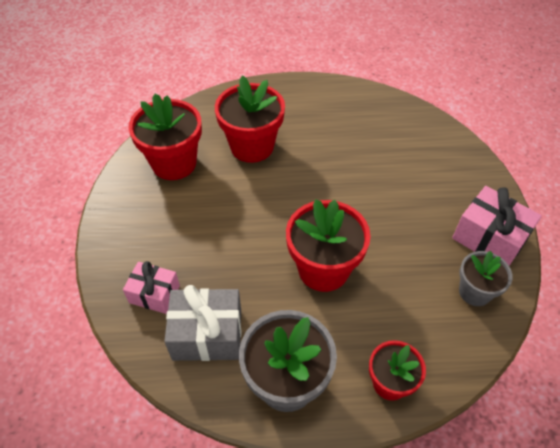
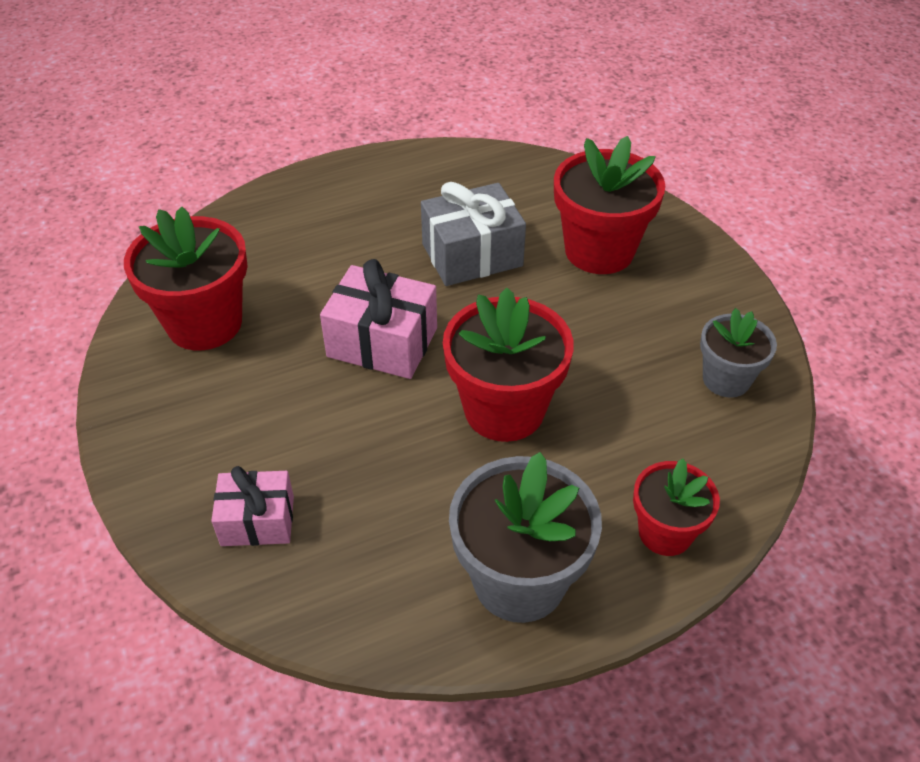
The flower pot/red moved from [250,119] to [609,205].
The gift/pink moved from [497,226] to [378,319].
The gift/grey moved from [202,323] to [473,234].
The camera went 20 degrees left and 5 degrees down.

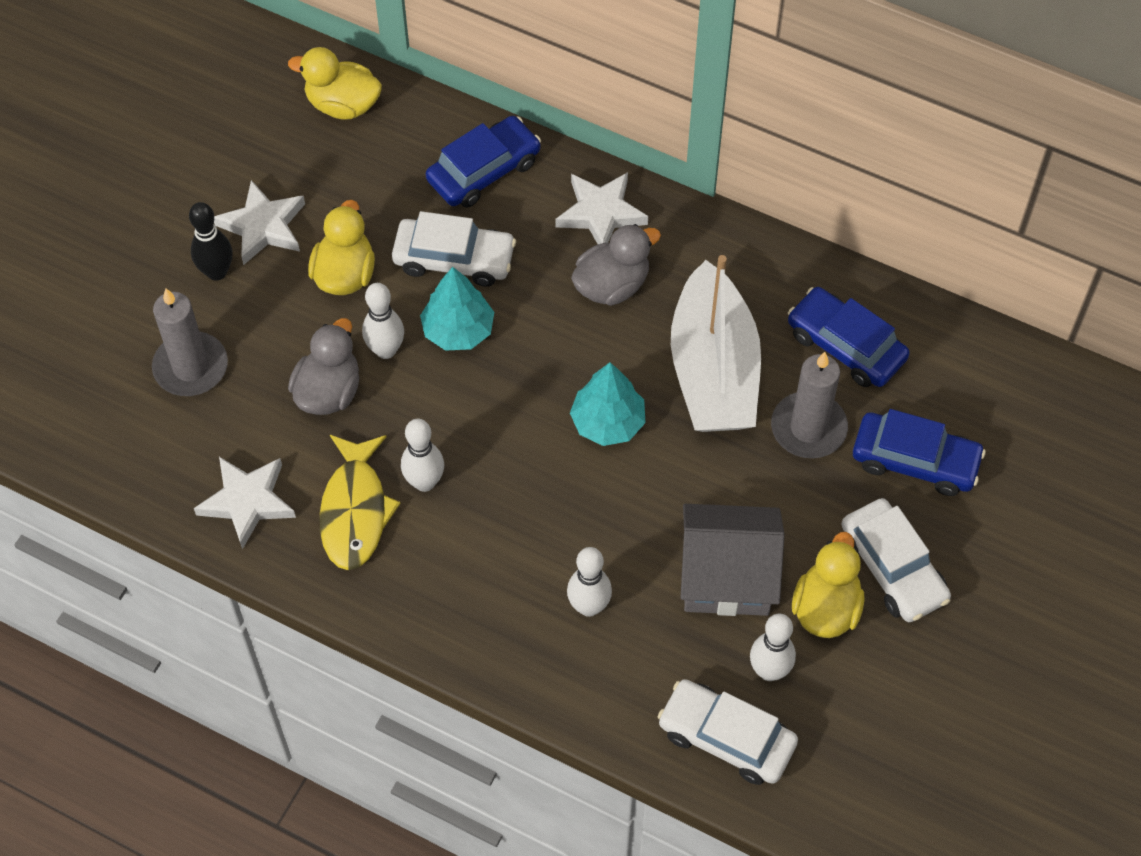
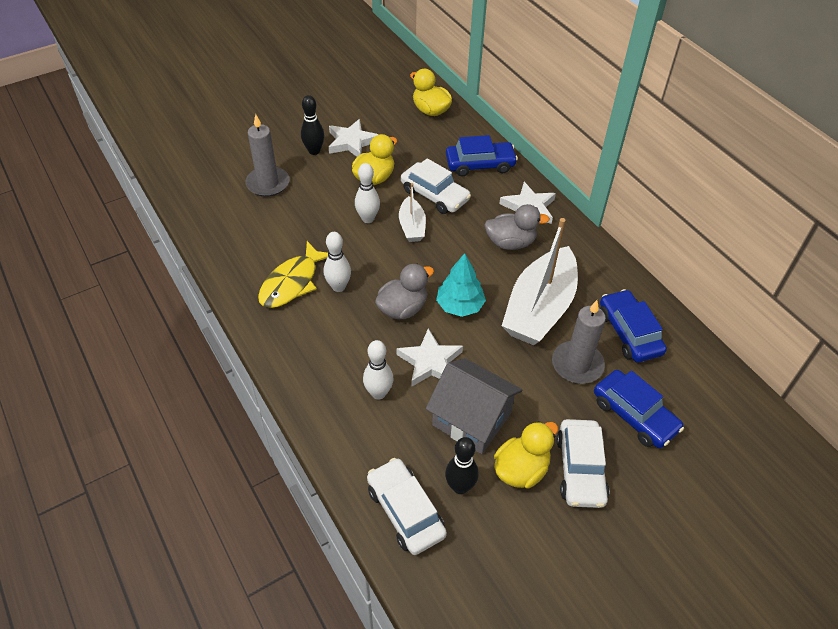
The tree/turquoise at [457,309] was replaced by the boat/white at [412,212].
The duck/grey moved from [324,366] to [404,292].
The star/white moved from [245,503] to [429,357].
The bowling pin/white at [773,647] became the bowling pin/black at [462,465].
The camera went 30 degrees right and 10 degrees down.

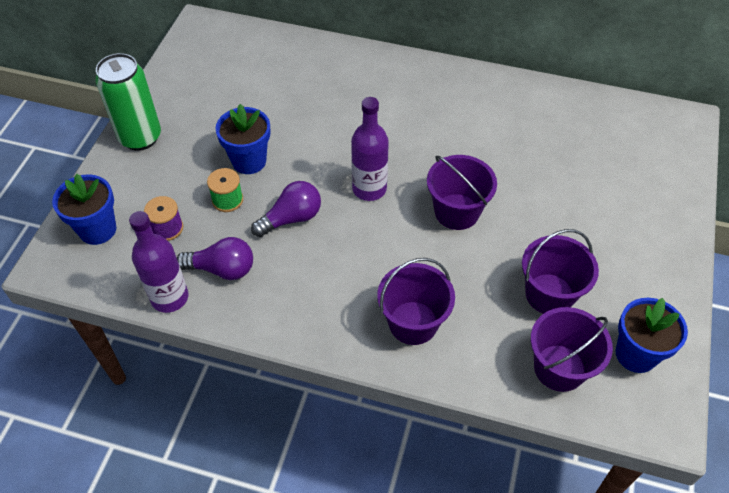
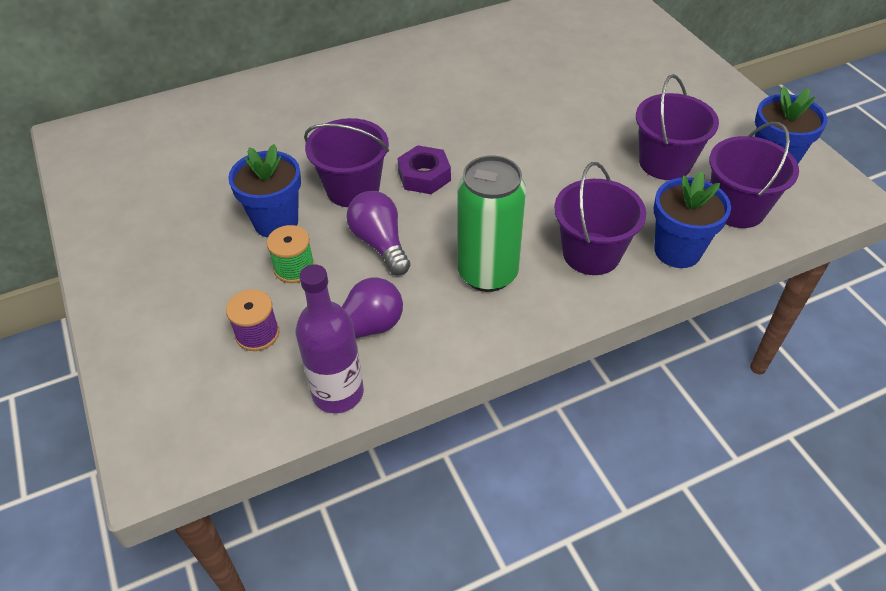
The can/green moved from [128,102] to [491,223].
The bottle/purple at [370,149] was replaced by the nut/purple at [424,169].
The bucket/purple moved from [462,192] to [346,162].
The flower pot/blue moved from [84,209] to [692,219].
The light bulb/purple at [286,209] turned 45 degrees counterclockwise.
The camera went 40 degrees left and 5 degrees down.

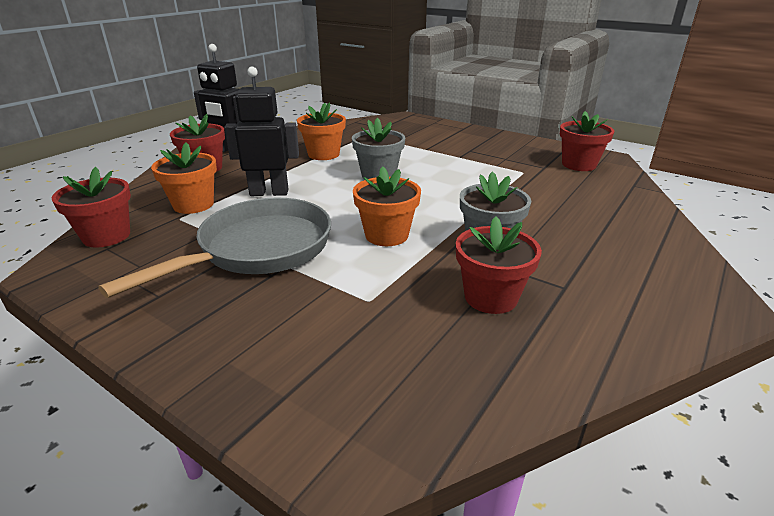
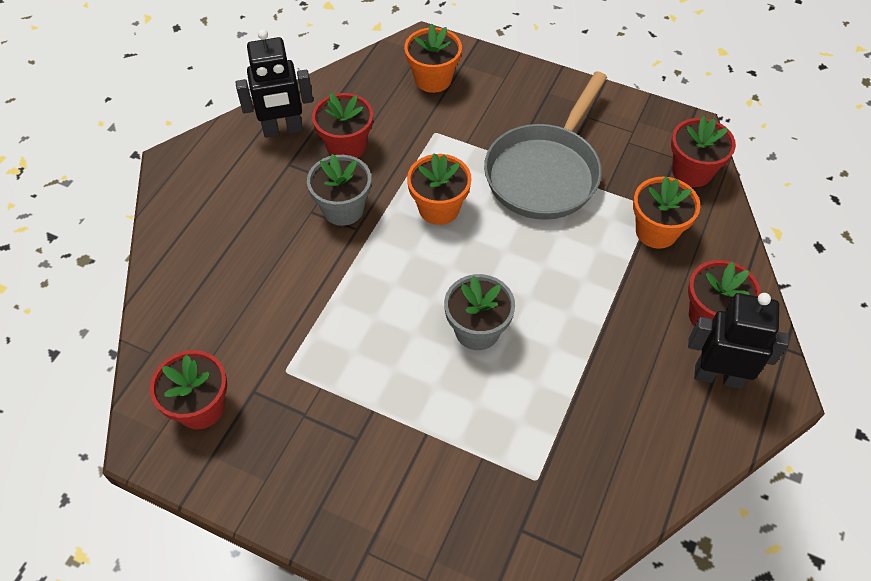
The robot/black moved from [261,131] to [274,83].
The flower pot/orange moved from [321,131] to [433,58].
The camera went 170 degrees right and 25 degrees up.

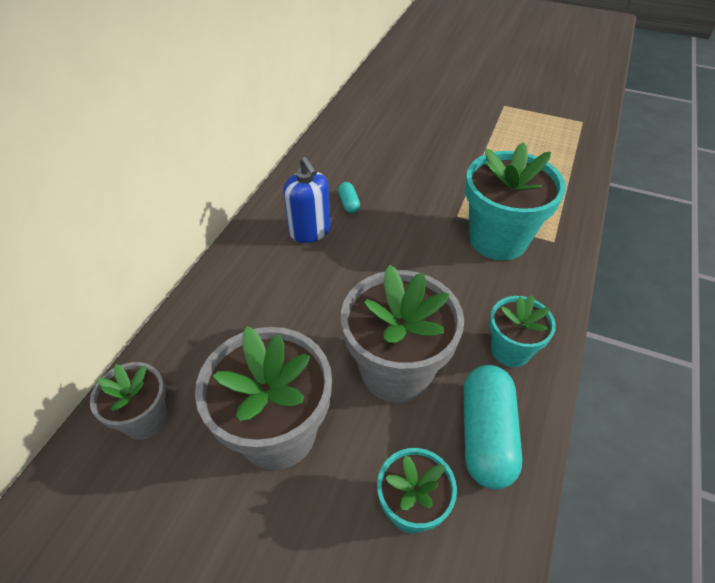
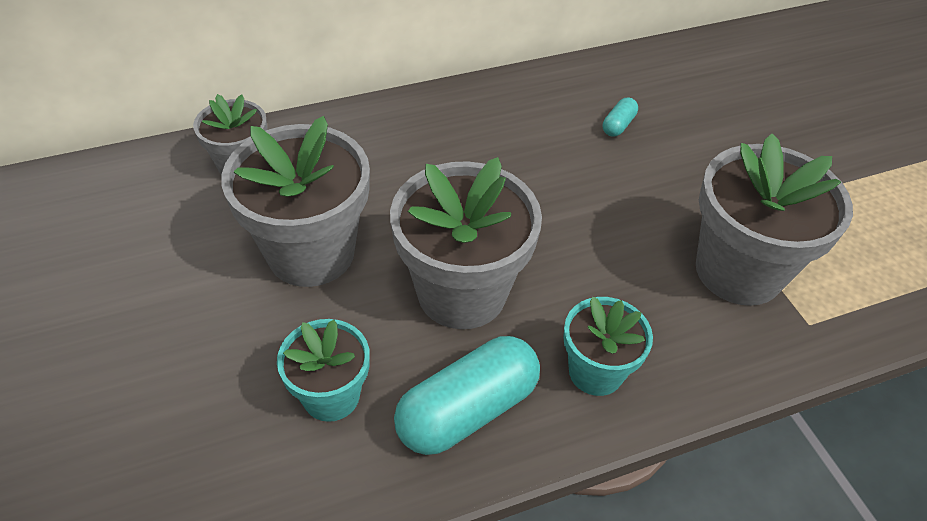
The flower pot/turquoise at [515,201] became the flower pot/grey at [774,220].
The soap dispenser/blue at [307,200] disappeared.
The camera went 45 degrees right and 0 degrees up.

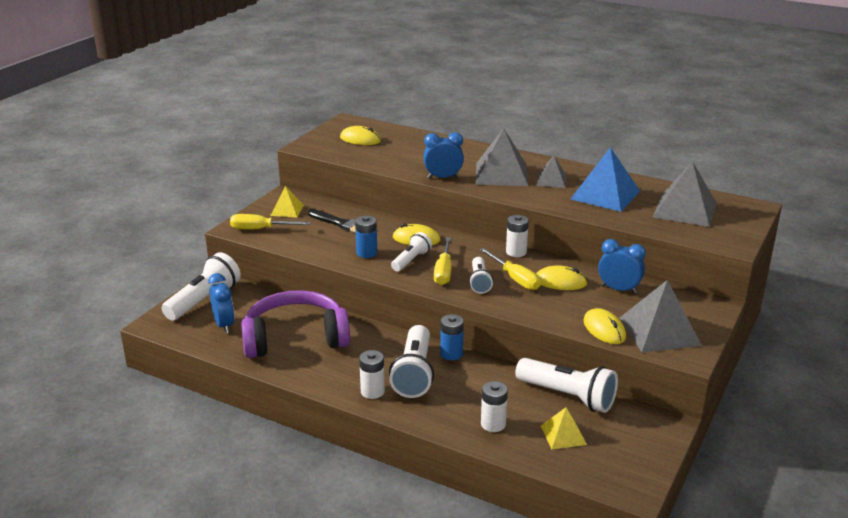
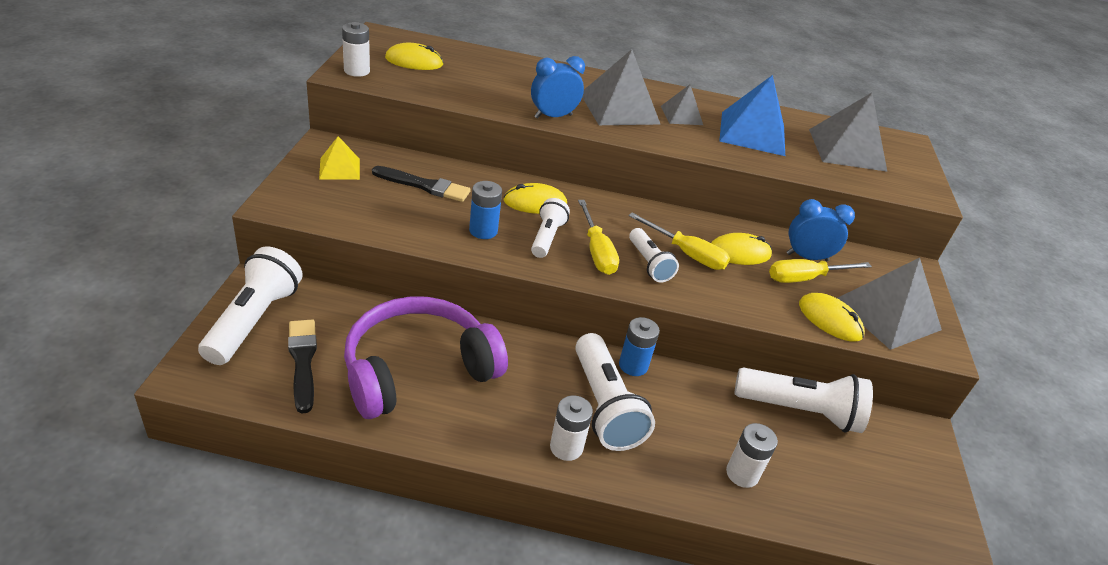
The screwdriver/yellow moved from [270,221] to [820,271].
The battery/white moved from [517,236] to [356,49].
The clock/blue at [221,303] was replaced by the brush/black at [302,366].
The pyramid/yellow at [564,428] disappeared.
The camera went 25 degrees left and 10 degrees up.

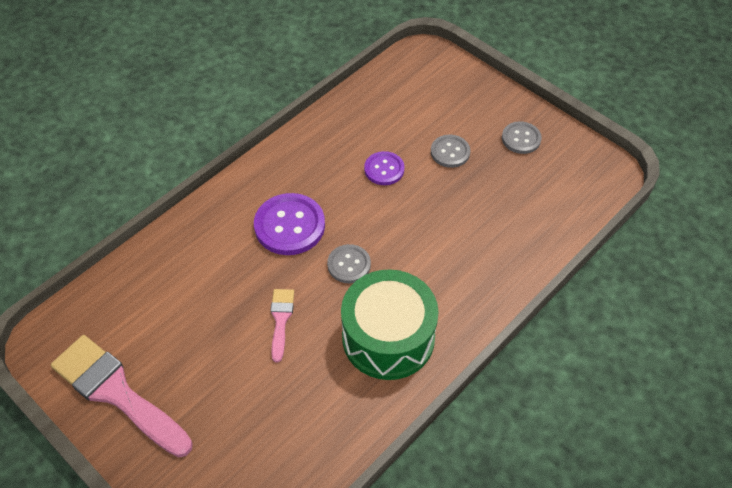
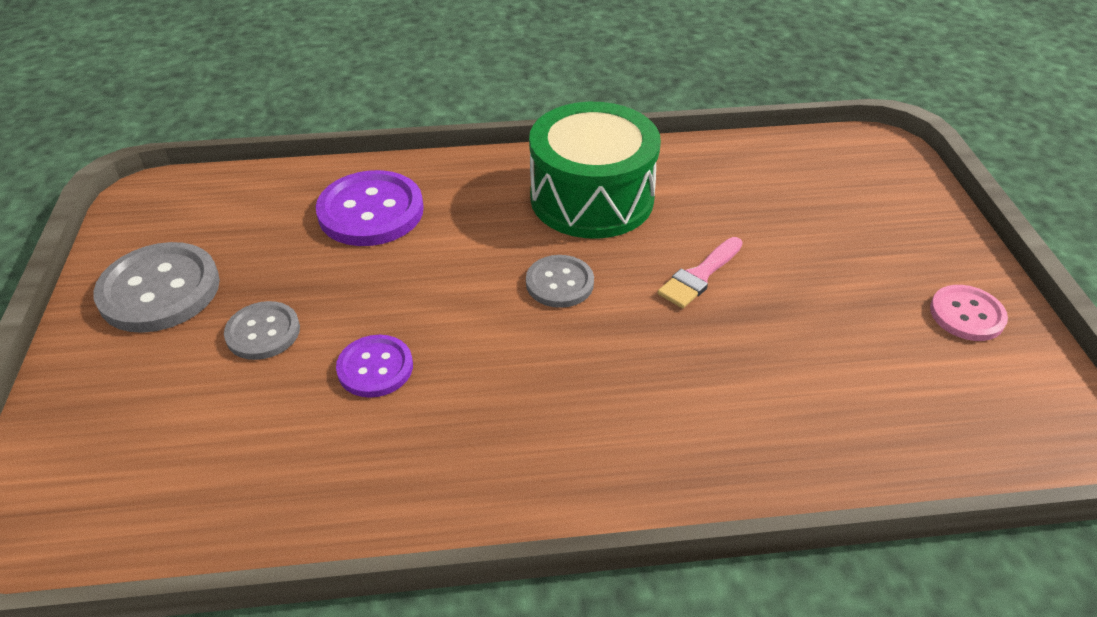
The button/grey at [522,137] changed to 1.68 times the size.
The button/purple moved from [289,224] to [370,208].
The brush/pink at [122,396] was replaced by the button/pink at [969,313].
The camera went 140 degrees left and 10 degrees down.

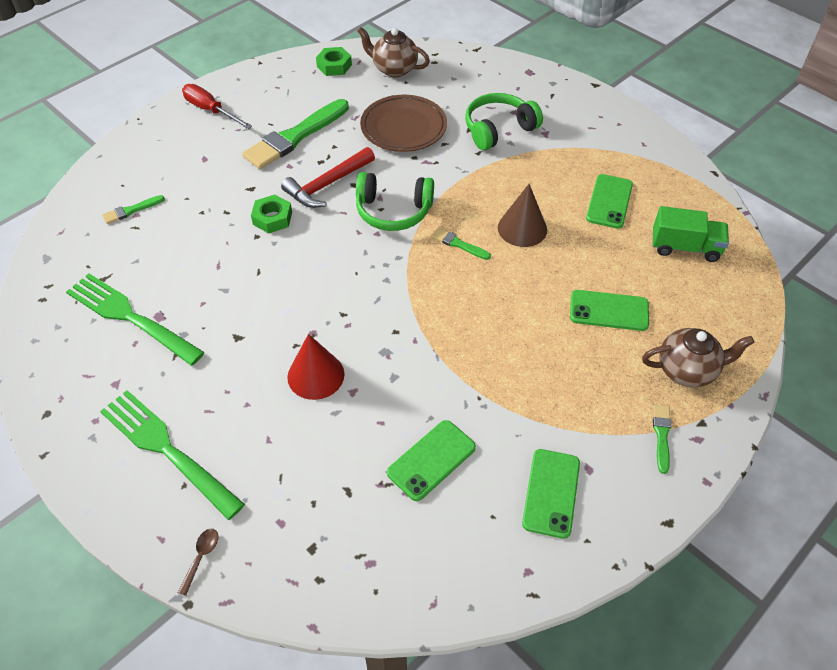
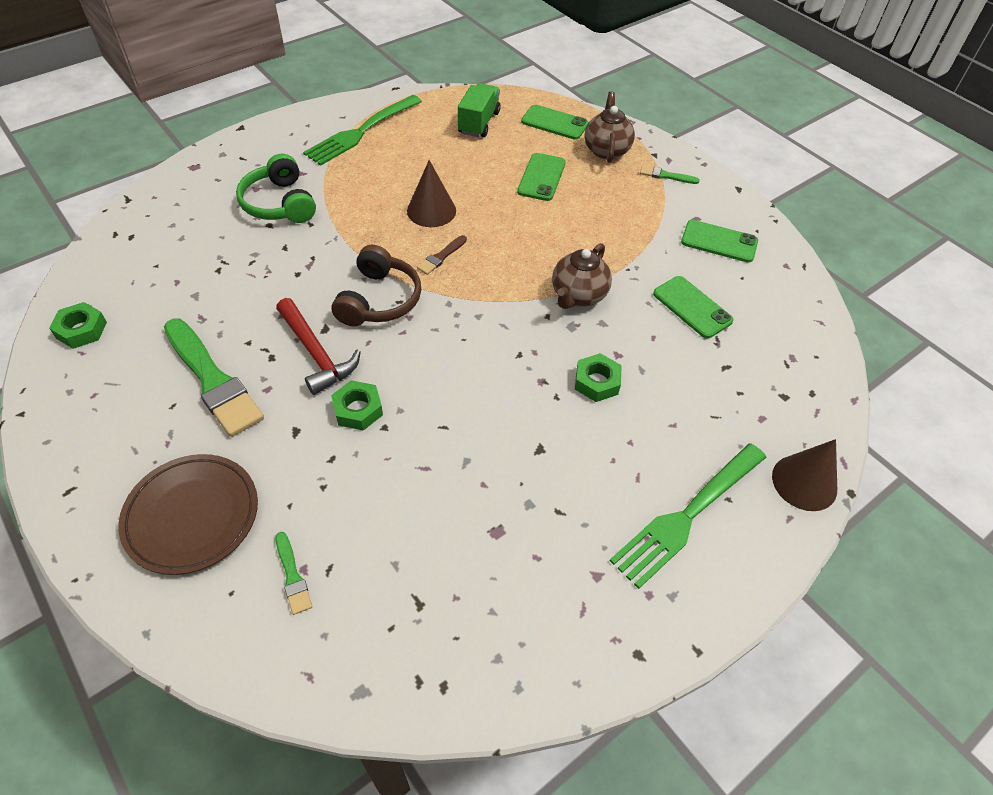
The teapot/brown moved from [393,52] to [582,276].
The screwdriver/red at [217,106] disappeared.
The plate/brown moved from [403,123] to [188,514].
The headphones/green at [395,201] became the headphones/brown at [376,285].
The phone/green moved from [609,201] to [555,122].
The brush/green at [461,244] became the brush/brown at [442,255].
The fork/green moved from [135,319] to [362,130].
The cone/red at [316,367] was replaced by the nut/green at [598,377].
The spoon/brown at [198,562] was replaced by the cone/brown at [804,475].
The camera went 85 degrees left and 0 degrees up.

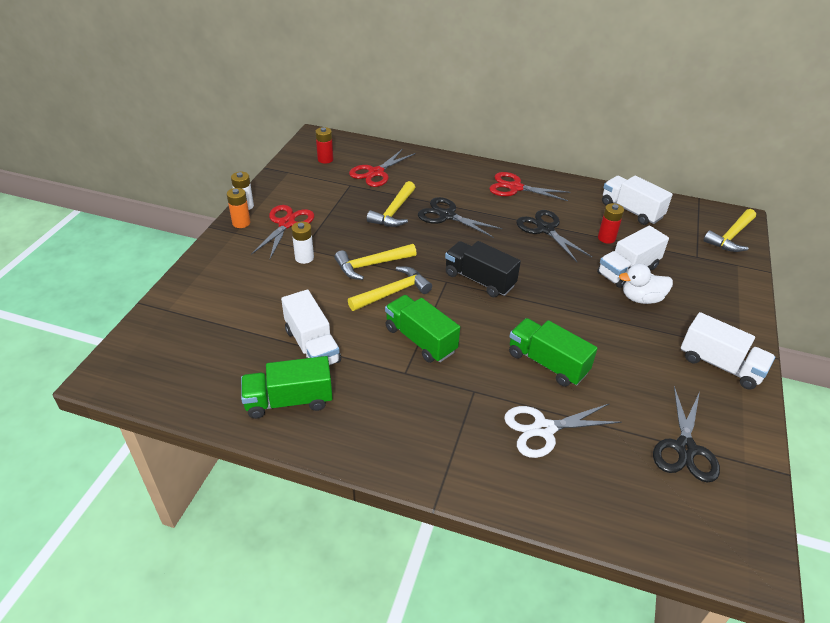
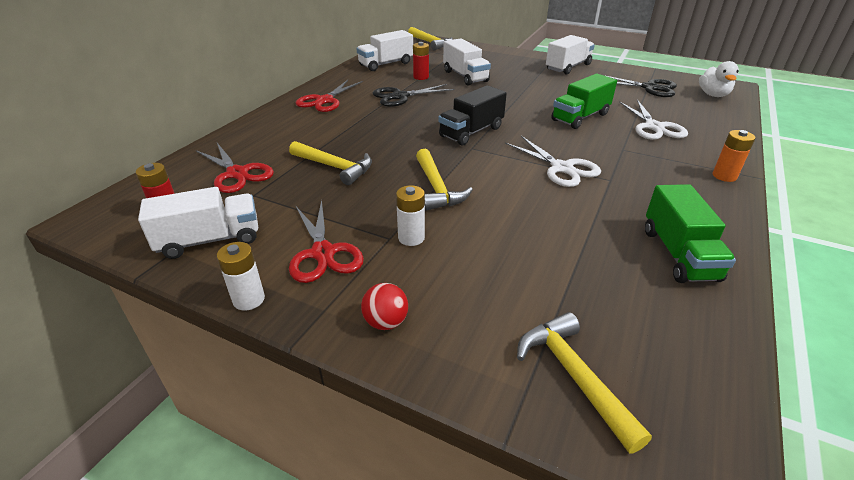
The battery/orange moved from [239,208] to [734,156].
The scissors/black at [460,217] disappeared.
The scissors/red at [282,232] turned 135 degrees counterclockwise.
The duck/white moved from [646,284] to [719,79].
The hammer/yellow moved from [390,288] to [584,383].
The truck/white moved from [311,327] to [198,223].
The truck/green at [422,329] was replaced by the scissors/white at [553,161].
The ball/red at [384,306] appeared.
The camera went 80 degrees left and 5 degrees down.

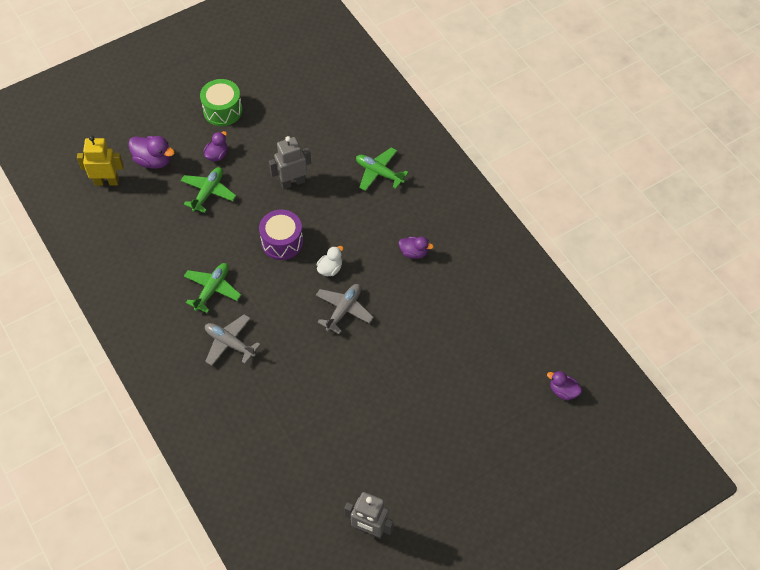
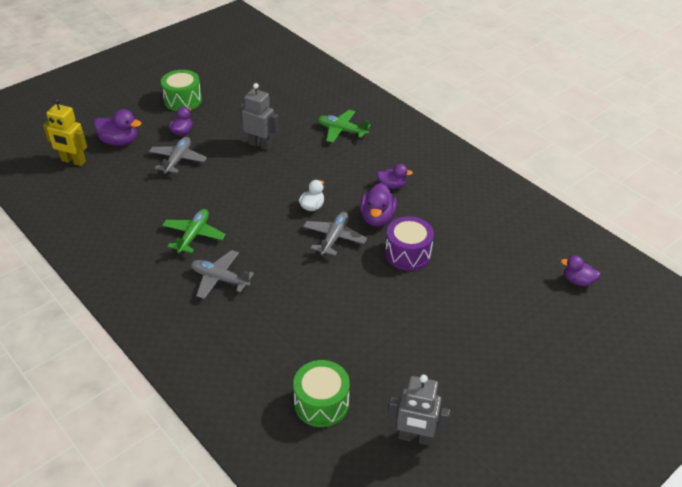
The robot/yellow at [100,160] turned 150 degrees counterclockwise.
The robot/grey at [290,162] turned 60 degrees clockwise.
The plane/green at [208,190] became the plane/grey at [178,156].
The drum/purple moved from [281,235] to [409,243].
The duck/purple at [378,204] appeared.
The drum/green at [321,393] appeared.
The camera went 10 degrees left and 15 degrees down.

